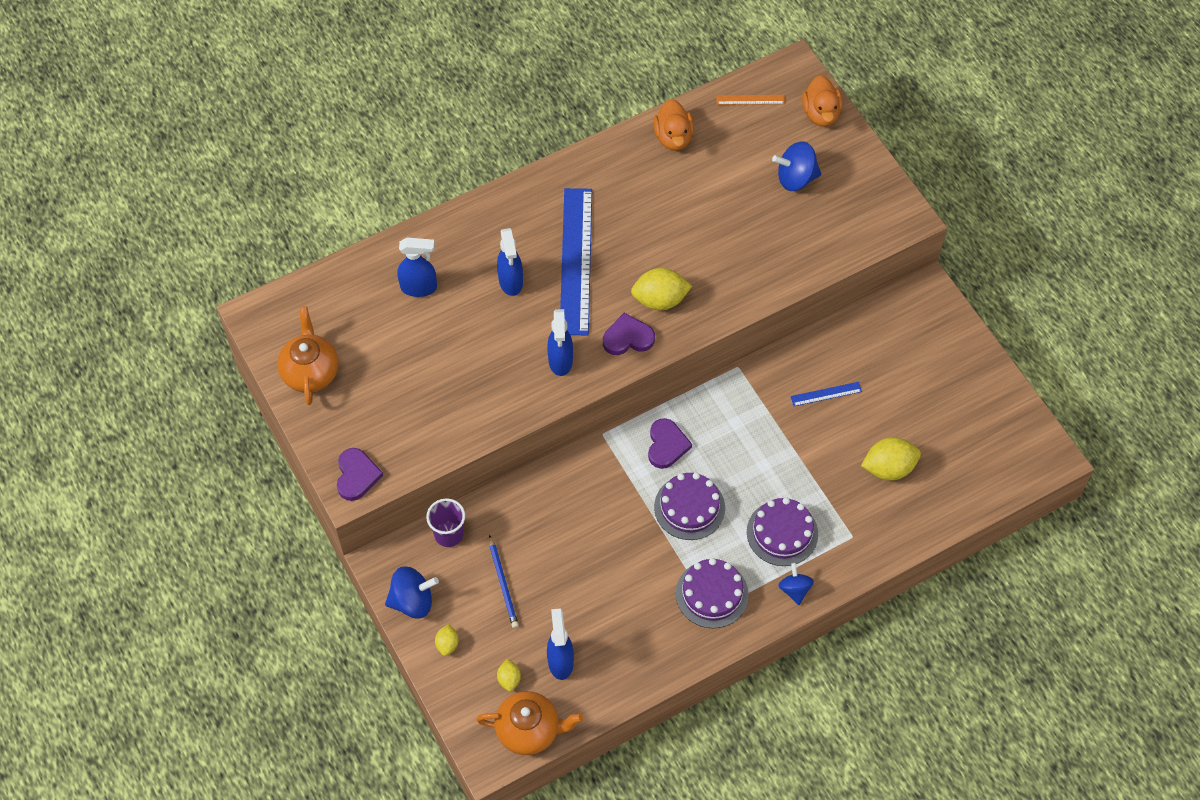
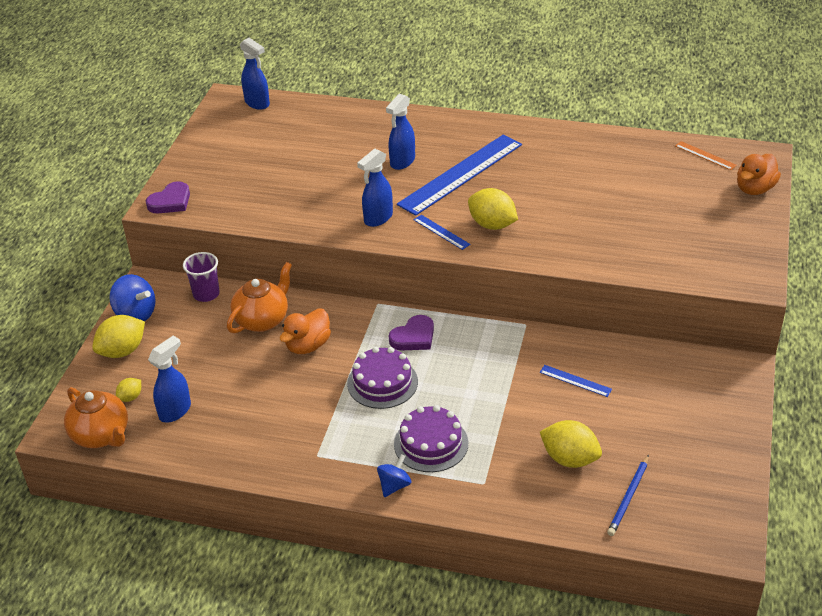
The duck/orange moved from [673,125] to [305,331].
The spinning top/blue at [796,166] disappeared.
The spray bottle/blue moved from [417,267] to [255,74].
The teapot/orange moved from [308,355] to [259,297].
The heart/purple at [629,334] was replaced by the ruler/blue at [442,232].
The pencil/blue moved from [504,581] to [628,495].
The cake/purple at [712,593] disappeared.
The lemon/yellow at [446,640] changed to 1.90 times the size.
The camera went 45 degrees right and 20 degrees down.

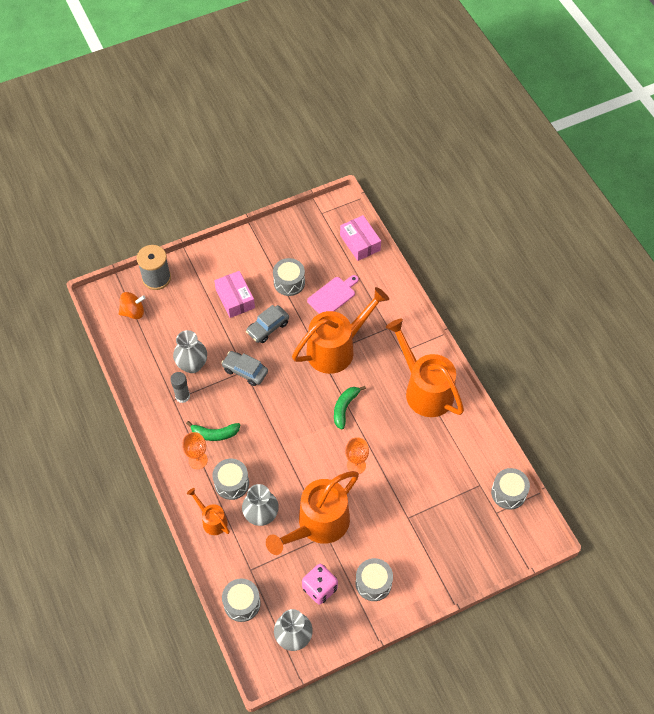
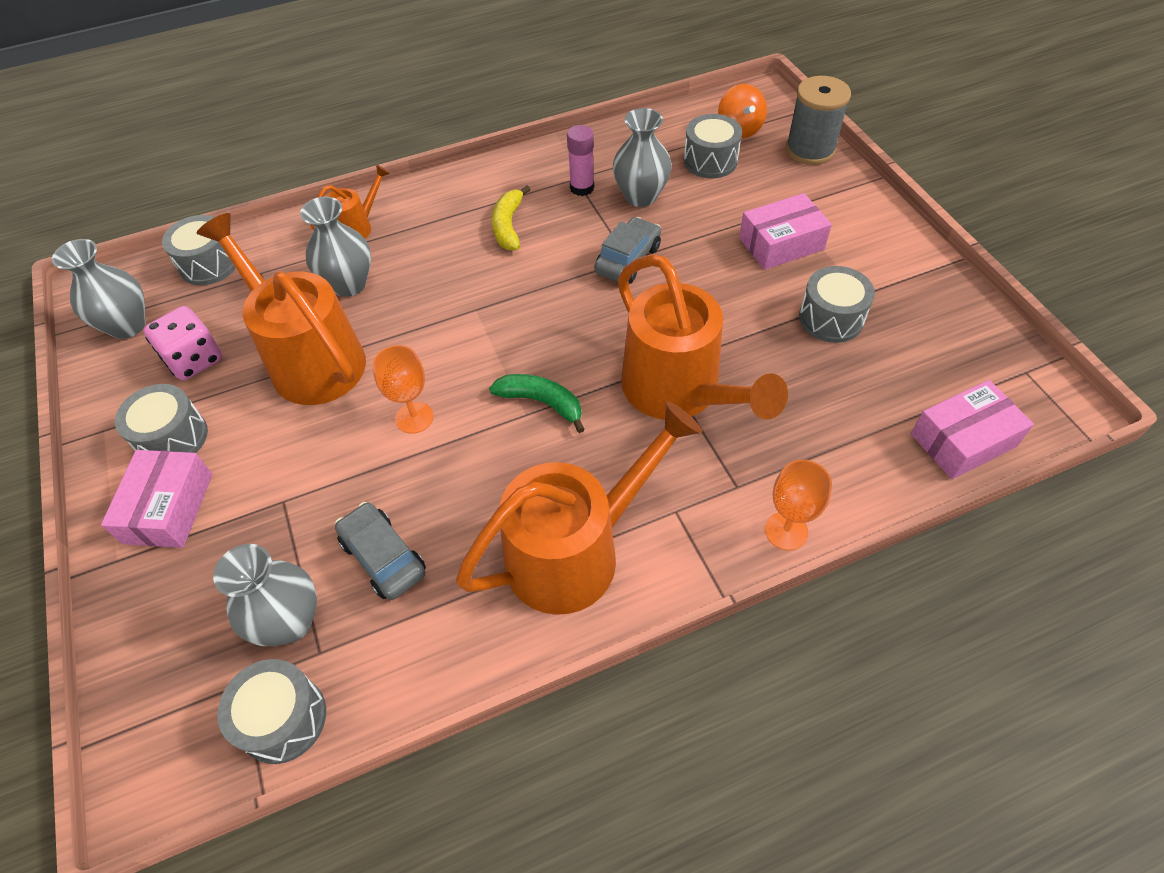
The cutting board/pink at [333,294] disappeared.
The car/grey moved from [267,324] to [380,551].
The glue stick/grey at [180,387] became the glue stick/pink at [580,160].
The banana/green at [213,431] became the banana/yellow at [511,218].
The goblet/orange moved from [195,450] to [798,505].
The drum/grey moved from [230,479] to [713,146].
The box/pink at [156,499] appeared.
The vase/grey at [265,595] appeared.
The camera went 95 degrees right and 5 degrees down.

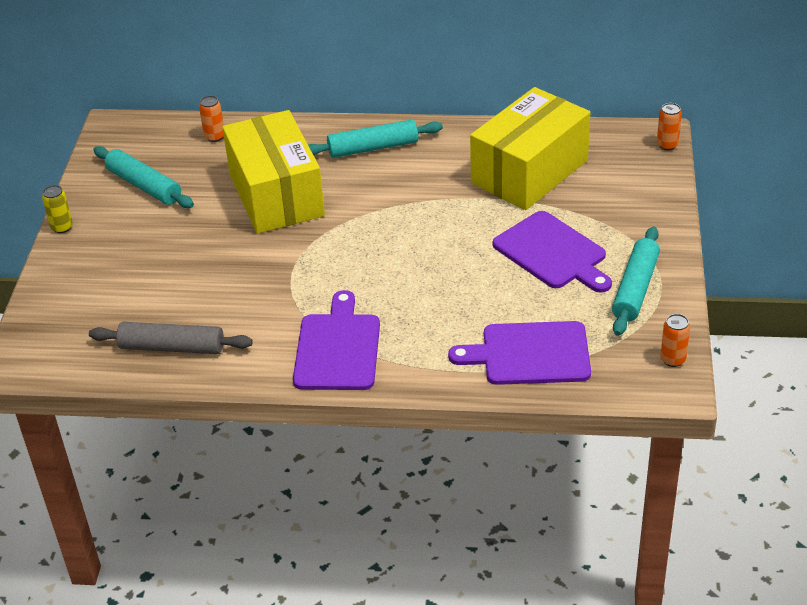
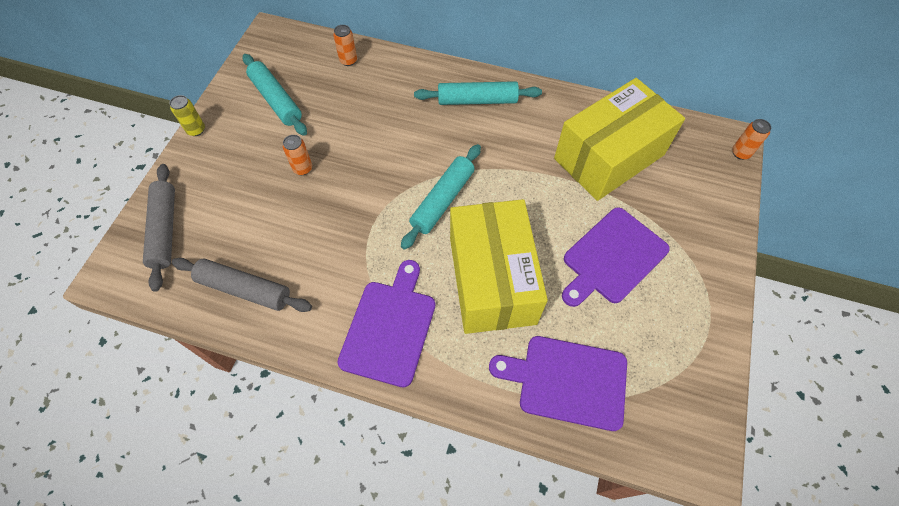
The box/yellow moved from [273,172] to [499,266].
The cutting board/purple at [552,252] turned 75 degrees clockwise.
The rolling pin/turquoise moved from [636,281] to [441,197].
The can/orange moved from [675,340] to [297,155].
The rolling pin/grey at [159,228] appeared.
The camera went 10 degrees right and 20 degrees up.

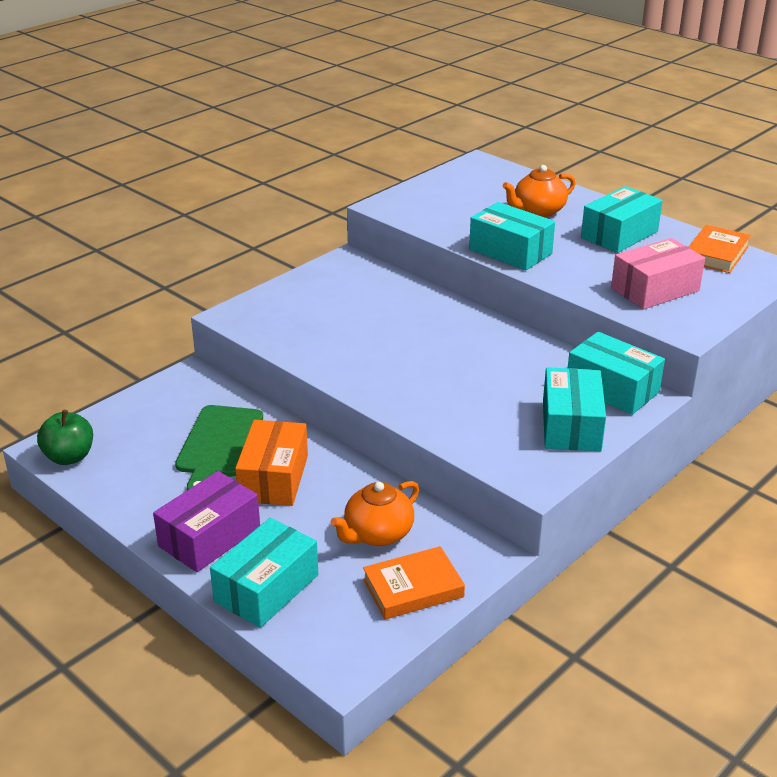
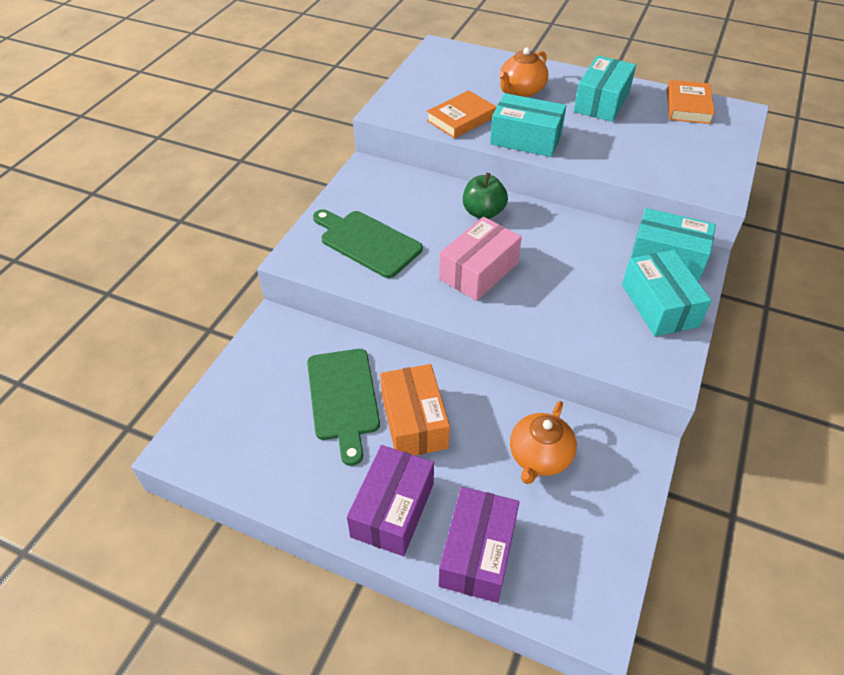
The box/pink moved from [658,273] to [480,259].
The apple/green moved from [65,437] to [485,196].
The box/turquoise at [264,573] became the box/purple at [478,545].
The book/orange moved from [414,583] to [462,114].
The cutting board/green at [368,243] appeared.
The camera went 20 degrees left and 15 degrees up.

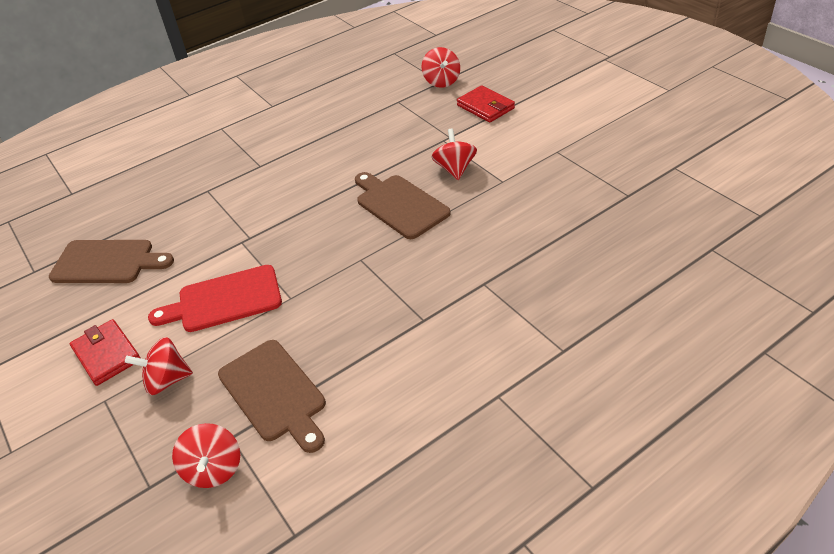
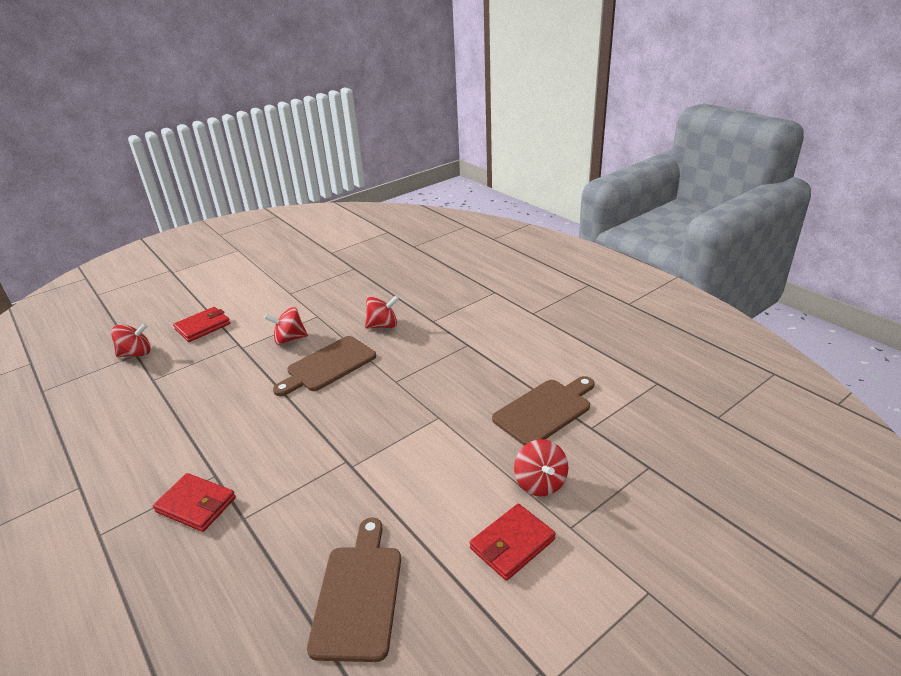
The cutting board/red at [215,298] disappeared.
The spinning top/red moved from [206,455] to [382,312].
The wallet/red at [194,502] appeared.
The camera went 95 degrees left and 10 degrees down.

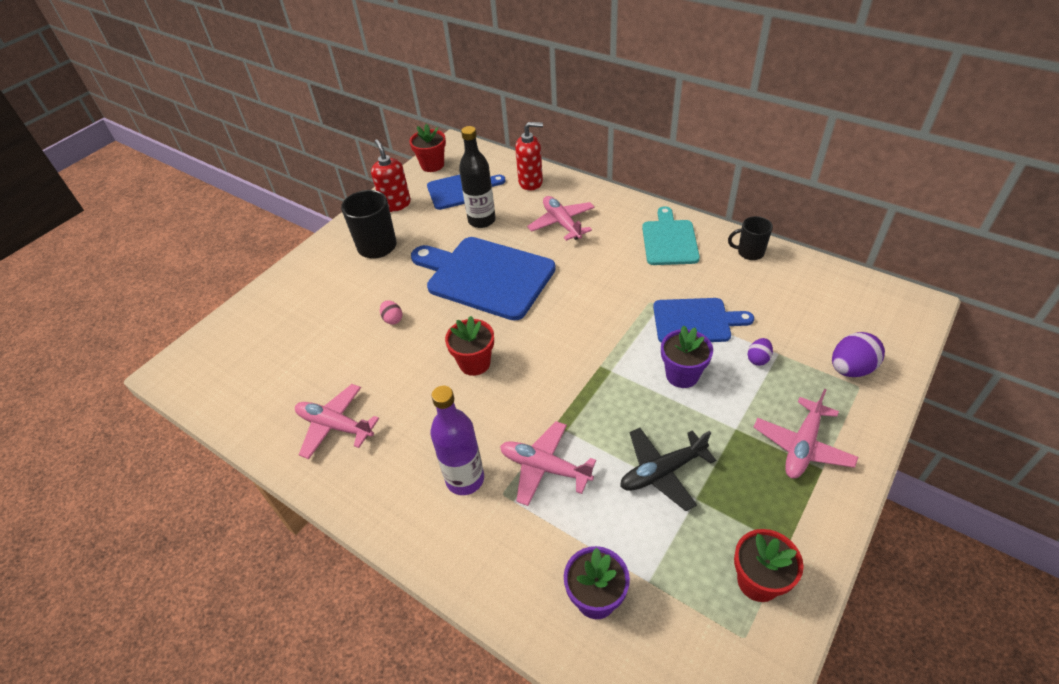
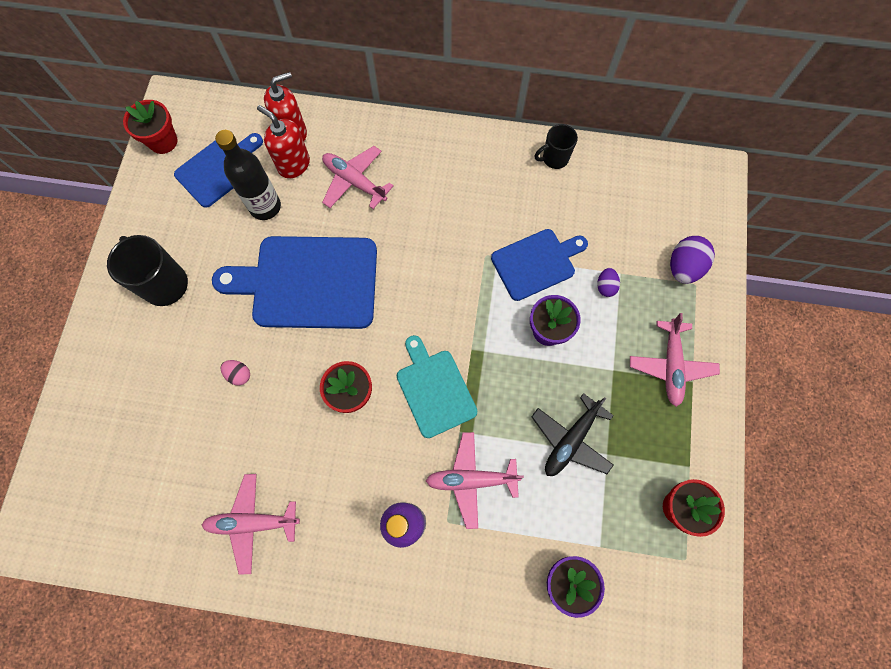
The soap dispenser/red moved from [391,175] to [283,141].
The cutting board/turquoise moved from [671,235] to [437,386].
The camera went 30 degrees left and 25 degrees up.

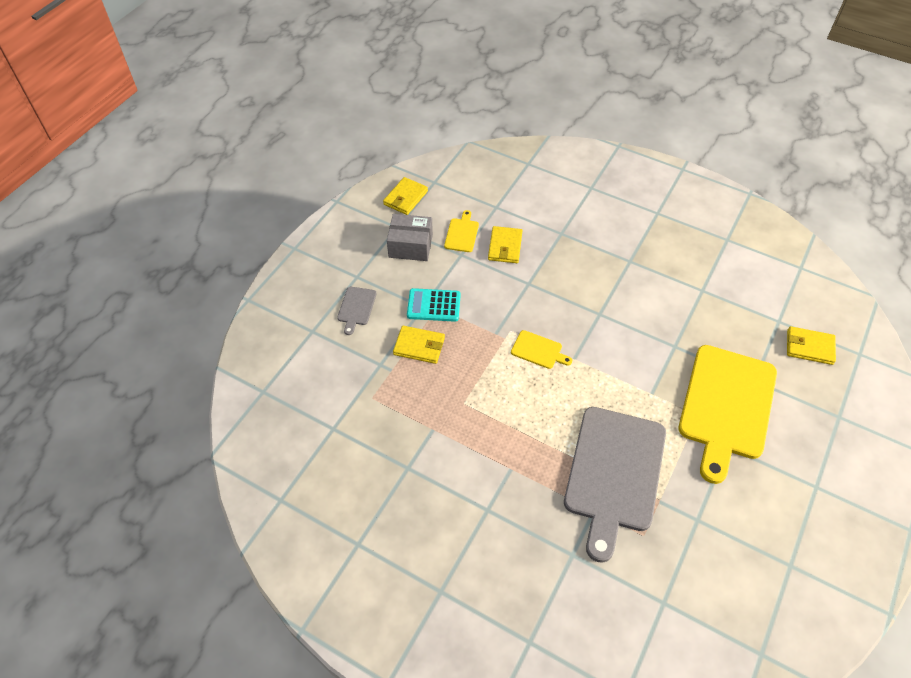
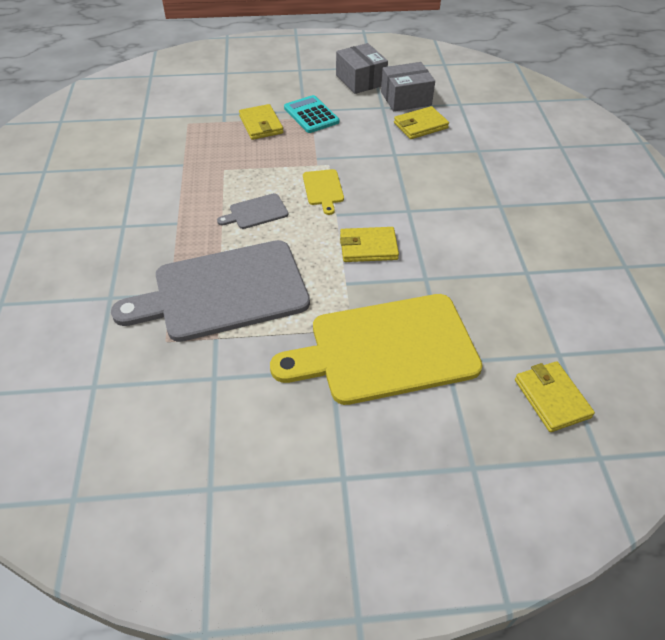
The wallet/yellow moved from [405,196] to [369,244].
The cutting board/yellow at [461,231] was replaced by the box/grey at [408,86].
The cutting board/grey moved from [357,311] to [252,211].
The camera went 55 degrees right and 5 degrees down.

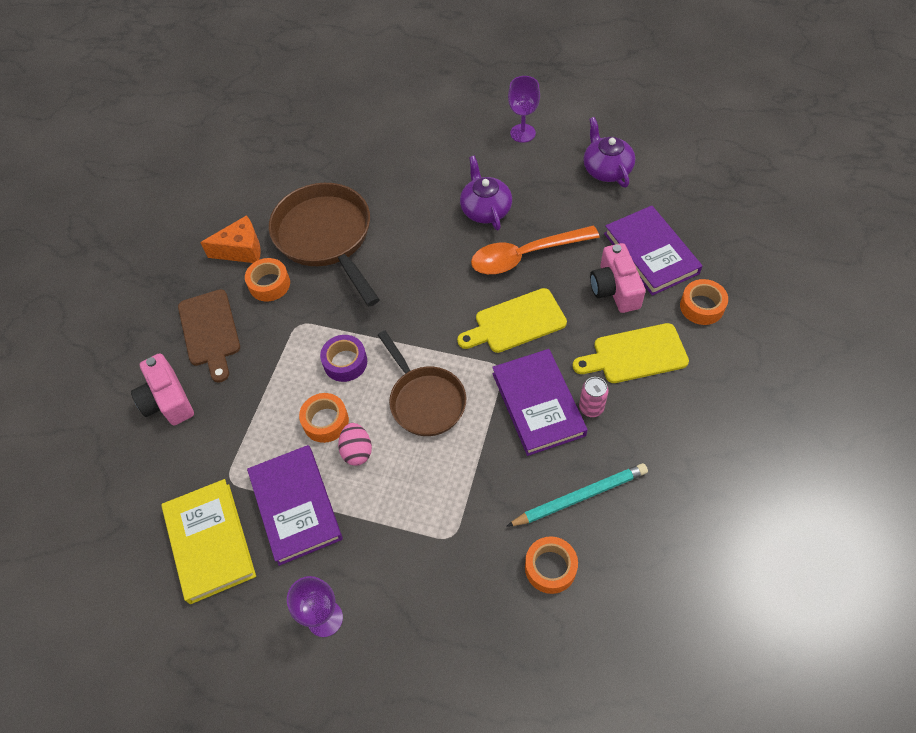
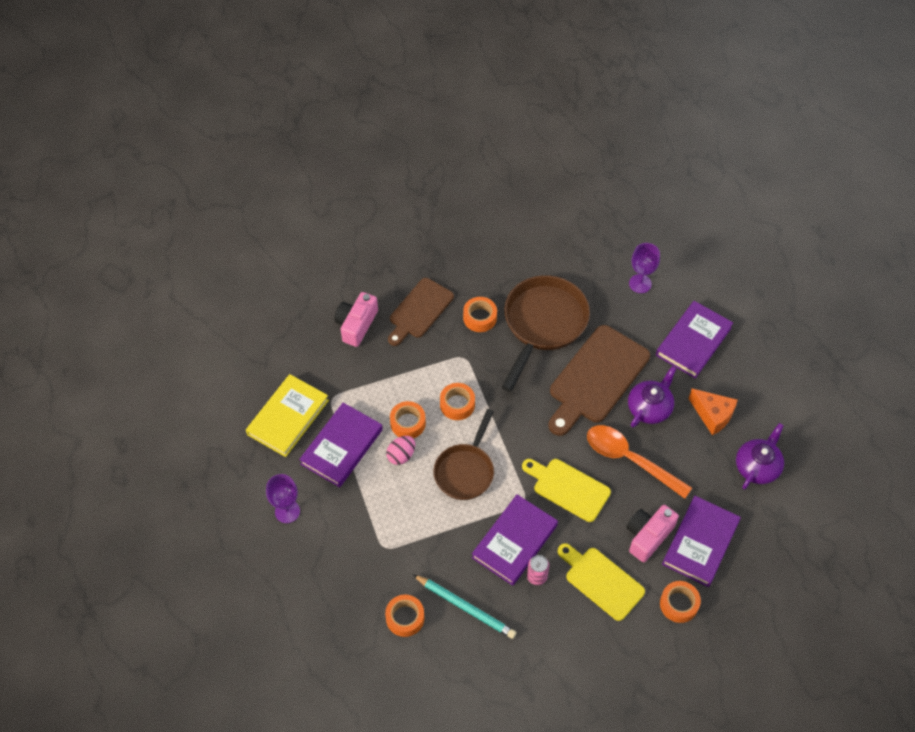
The goblet/purple moved from [524,109] to [644,268].
The cheese/orange moved from [230,239] to [713,412].
The tape/purple at [343,358] became the tape/orange at [457,401].
The book/purple at [694,339] appeared.
The cutting board/brown at [599,380] appeared.
The camera went 50 degrees right and 0 degrees up.

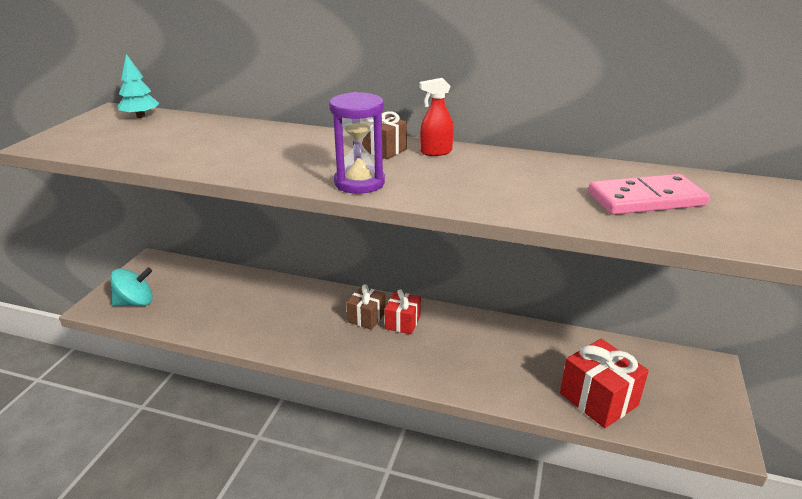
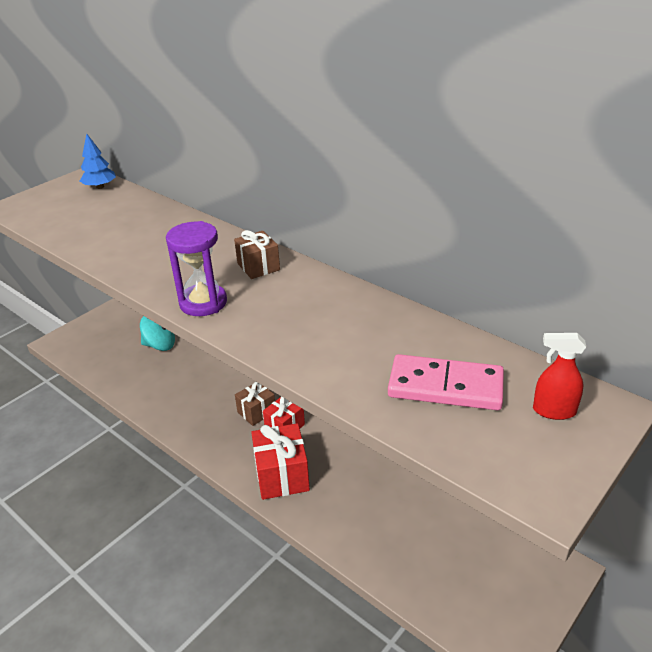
The tree/turquoise at [138,86] became the tree/blue at [98,161].
The spray bottle/red moved from [436,117] to [559,376].
The spinning top/turquoise moved from [131,286] to [157,333].
The gift/red moved from [604,383] to [280,461].
The camera went 25 degrees right and 5 degrees up.

